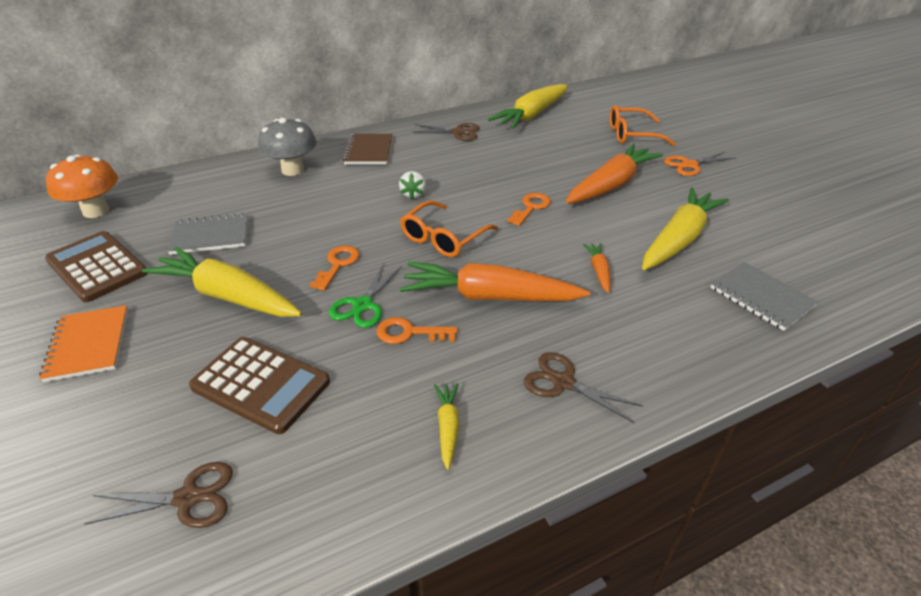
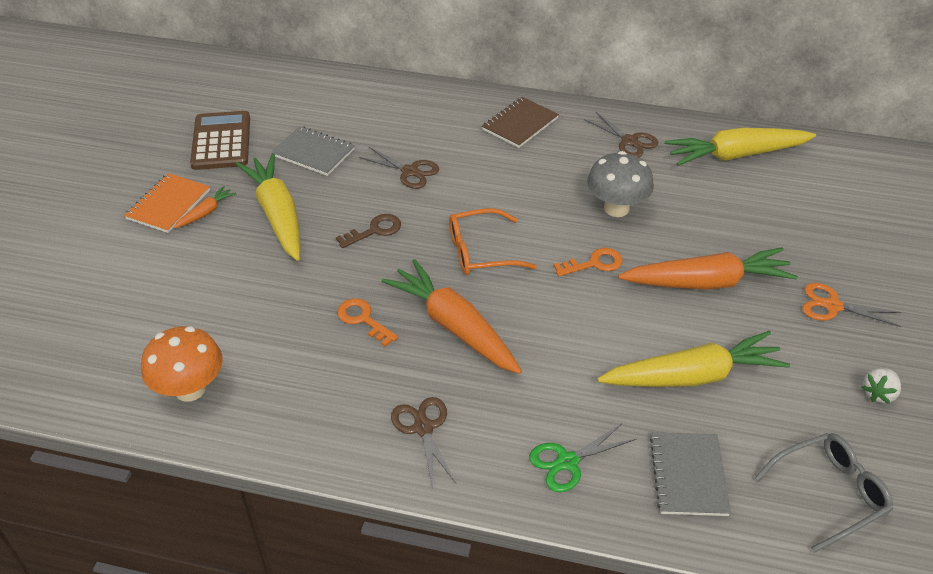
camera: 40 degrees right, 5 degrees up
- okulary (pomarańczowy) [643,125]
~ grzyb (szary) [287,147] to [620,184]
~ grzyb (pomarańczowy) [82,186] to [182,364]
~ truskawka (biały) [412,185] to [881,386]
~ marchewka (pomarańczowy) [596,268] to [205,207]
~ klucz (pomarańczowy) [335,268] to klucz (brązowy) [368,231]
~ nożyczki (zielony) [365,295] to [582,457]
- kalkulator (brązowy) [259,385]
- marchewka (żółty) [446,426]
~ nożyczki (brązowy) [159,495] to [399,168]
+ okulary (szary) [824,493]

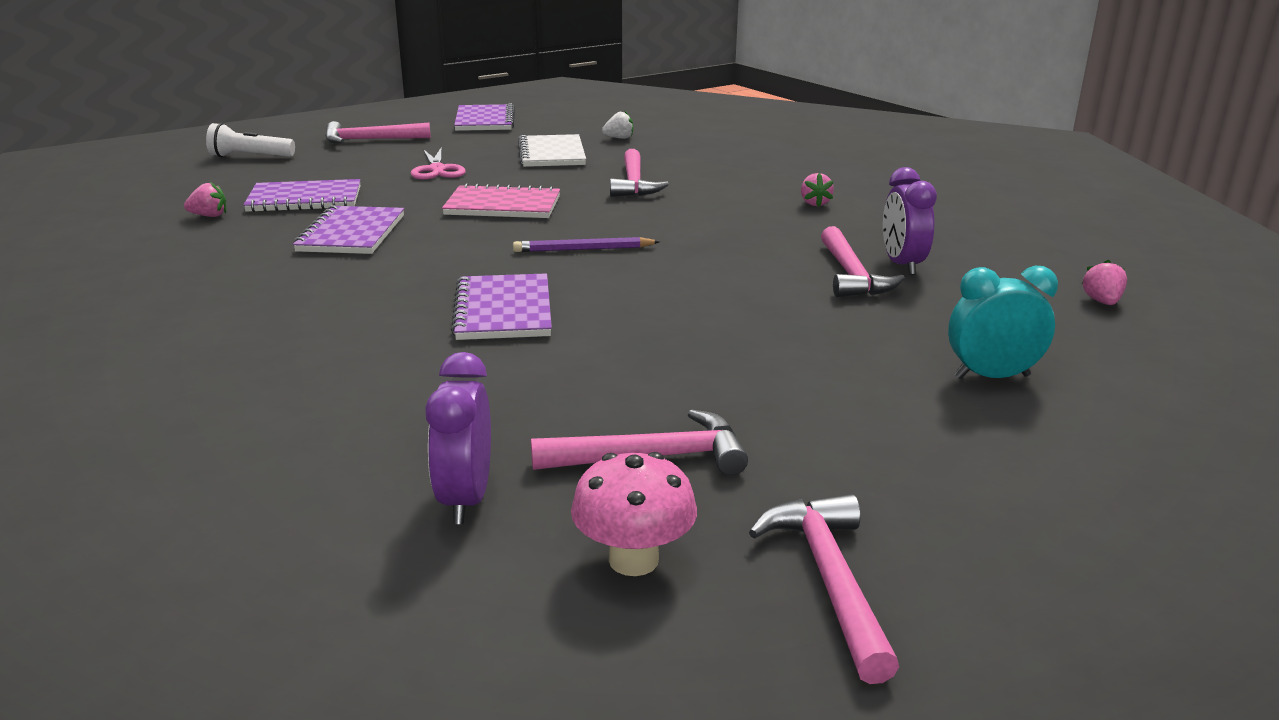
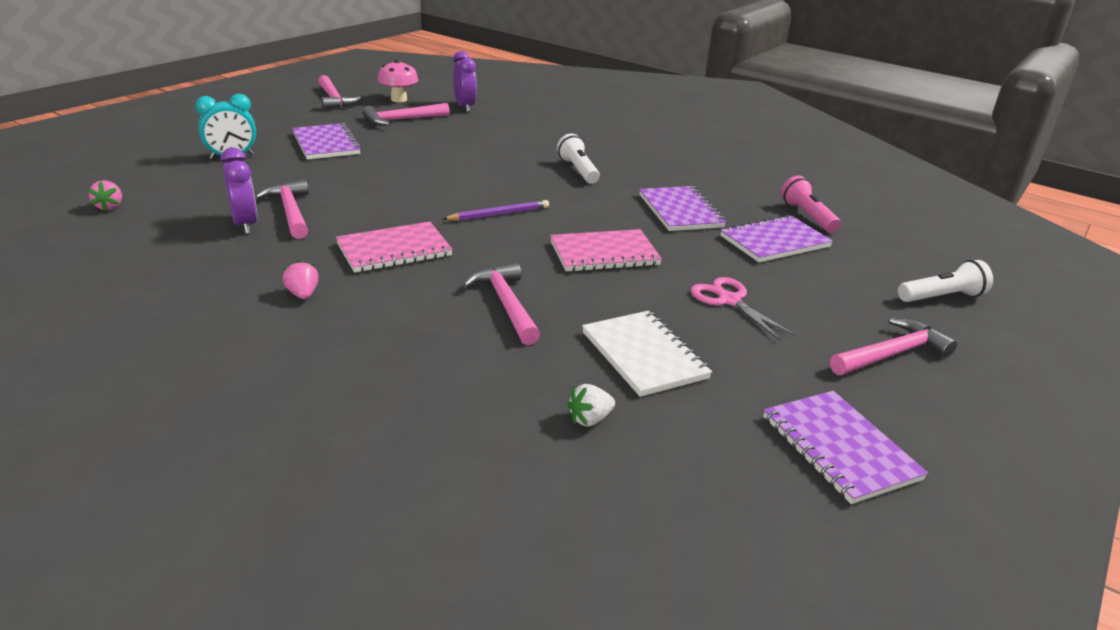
camera: 160 degrees right, 5 degrees up
~ truskawka (różowy) [205,199] to latarka (różowy) [811,204]
~ zeszyt (fioletowy) [501,306] to [327,141]
+ latarka (biały) [578,158]
+ zeszyt (różowy) [394,247]

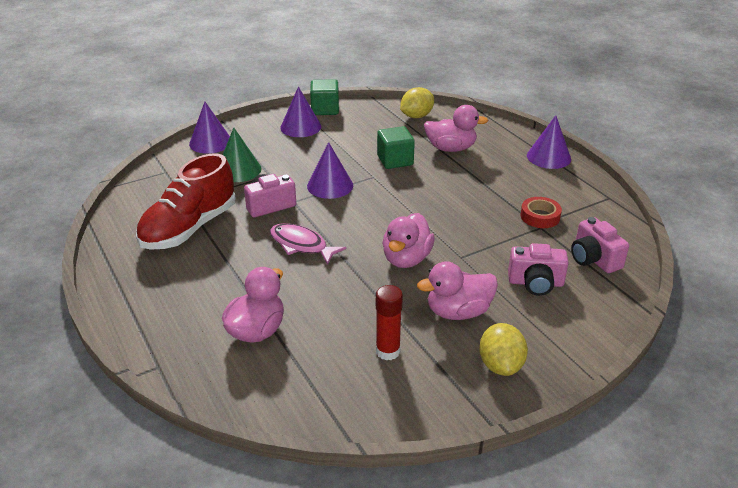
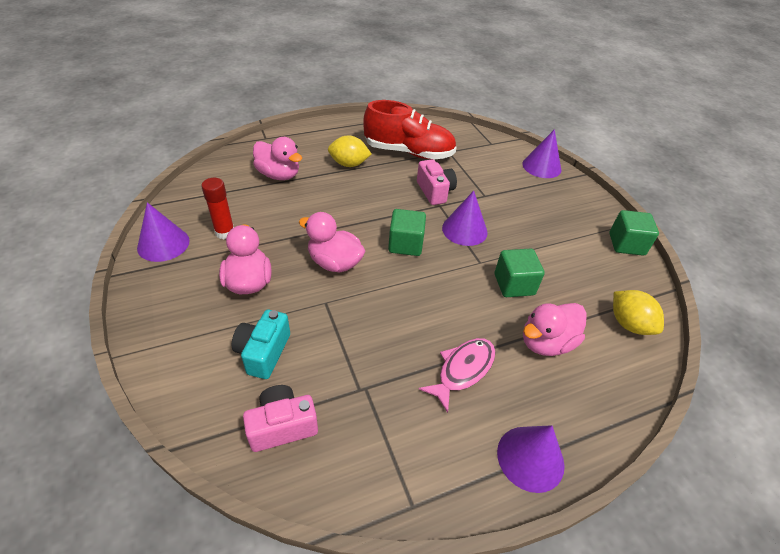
camera: 95 degrees right, 10 degrees up
~ stożek (fioletowy) [300,111] to [163,232]
~ kaczka (różowy) [456,128] = [555,329] 45 degrees clockwise
- stożek (zielony) [242,154]
~ but (czerwony) [186,201] = [410,129] 150 degrees clockwise
- taśma klejąca (czerwony) [541,212]
~ ryba (różowy) [308,244] to [457,375]
~ aparat fotograficzny (różowy) [538,269] to aparat fotograficzny (turkusowy) [261,344]
~ cytryna (żółty) [503,349] to [349,151]
+ sześcian (zielony) [407,232]

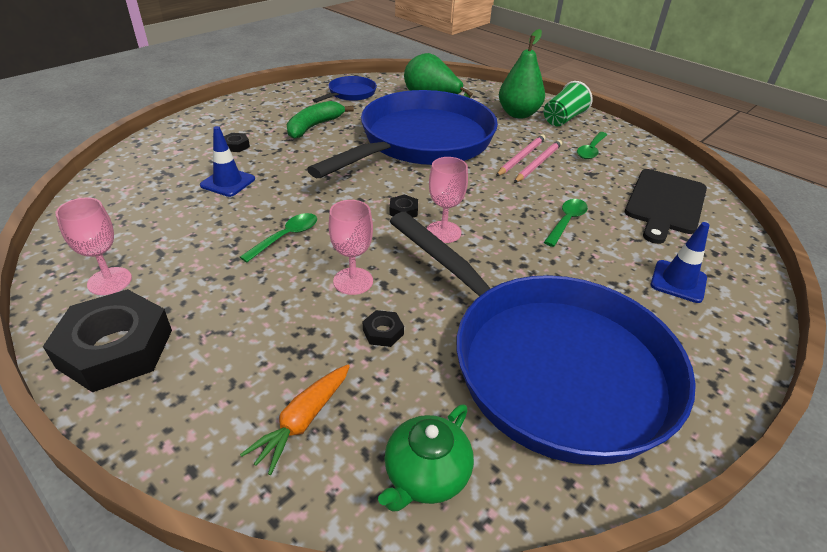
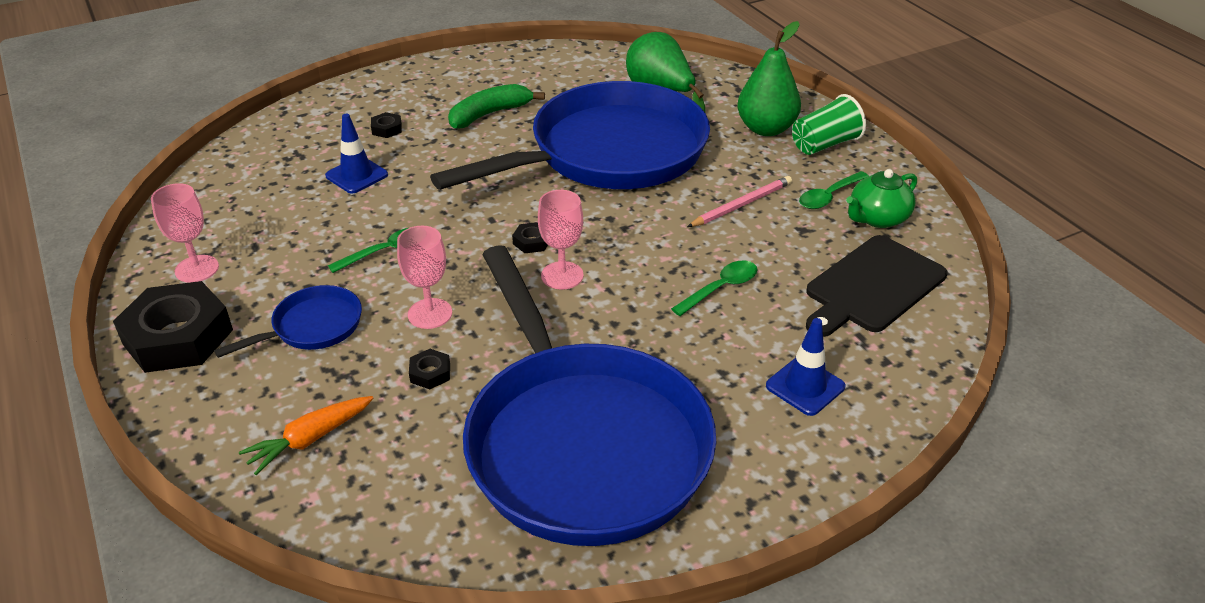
camera: 20 degrees right, 0 degrees up
~ patelnia (niebieski) [345,89] to [288,321]
- ołówek (różowy) [521,155]
~ imbryk (zielony) [426,458] to [881,198]

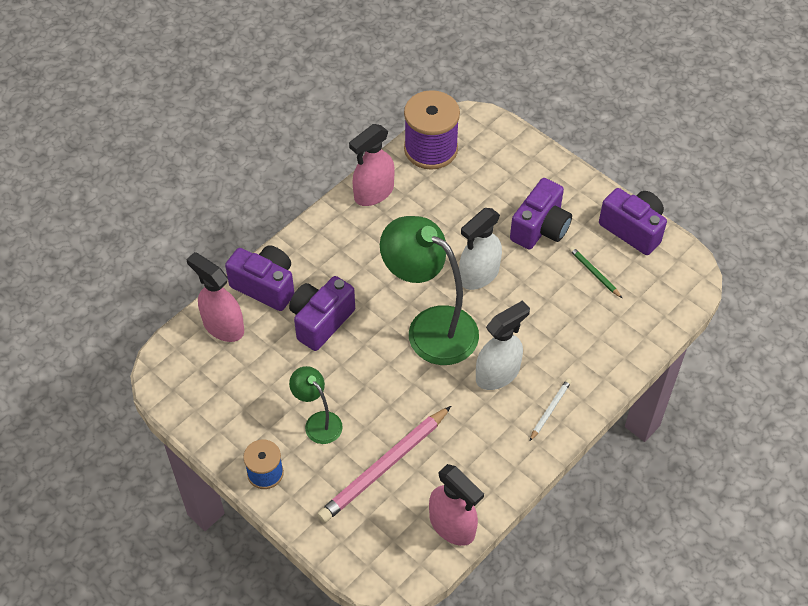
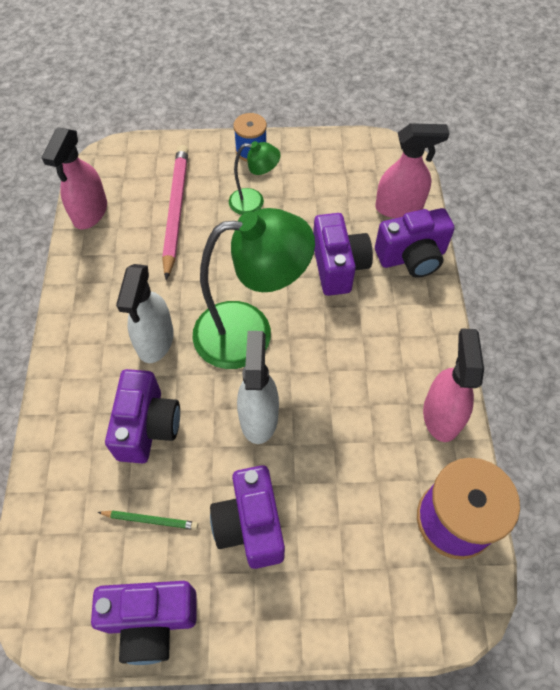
camera: 135 degrees right, 5 degrees up
- ołówek (biały) [551,410]
~ spryskiwacz (różowy) [456,505] = [74,178] 75 degrees counterclockwise
+ aparat fotograficzny (fioletowy) [142,416]

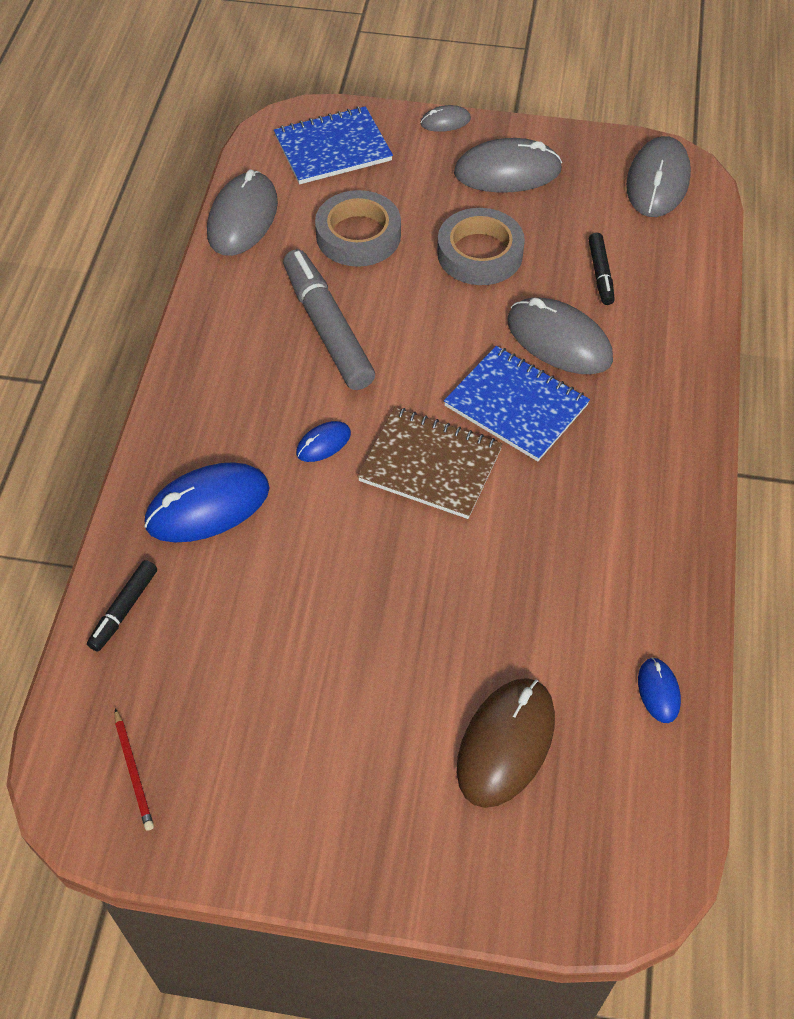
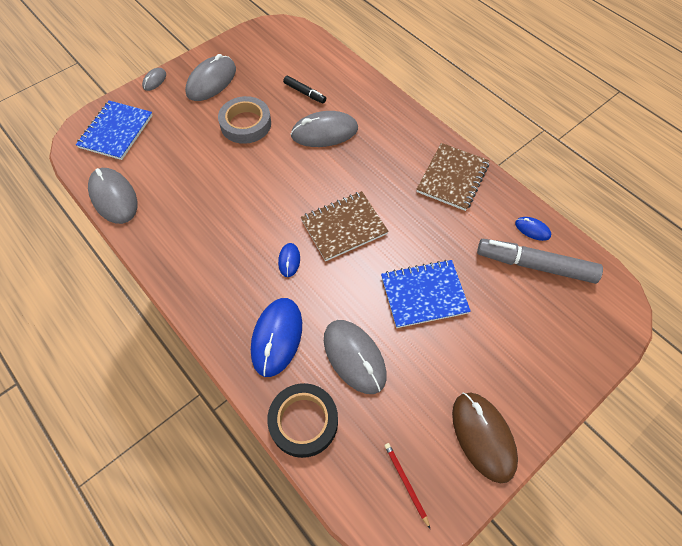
camera: 50 degrees left, 5 degrees up
~ myszka (szary) [658,176] to [355,357]
- taśma klejąca (szary) [358,228]
~ flamaster (szary) [329,319] to [540,261]
~ zeszyt (niebieski) [517,403] to [426,294]
~ flamaster (czarny) [122,606] to taśma klejąca (czarny) [302,420]
~ myszka (brązowy) [506,743] to [485,437]
~ ołówek (czerwony) [134,769] = [407,485] 135 degrees counterclockwise
+ zeszyt (brązowy) [453,177]

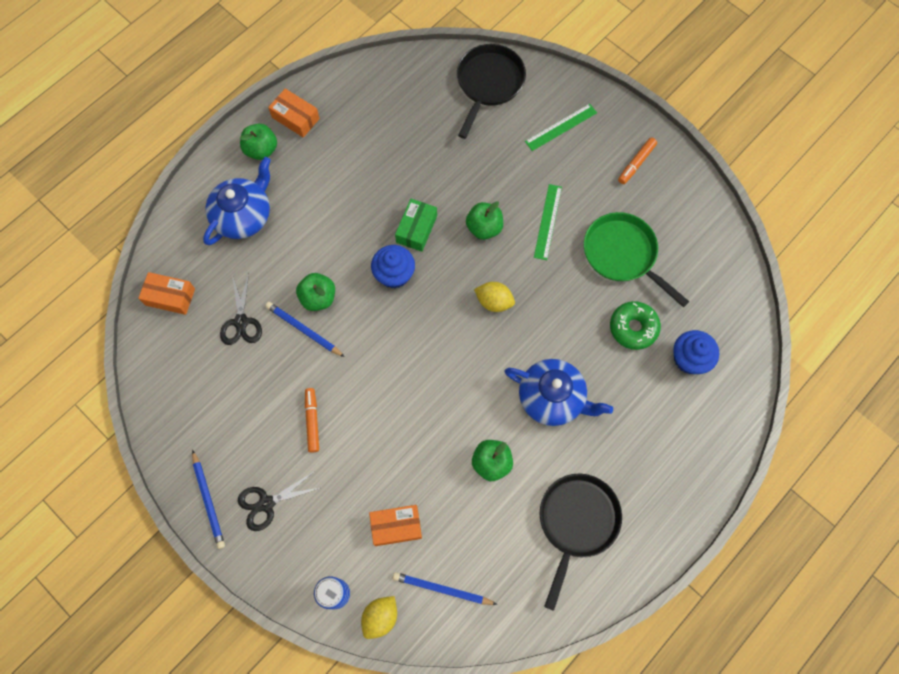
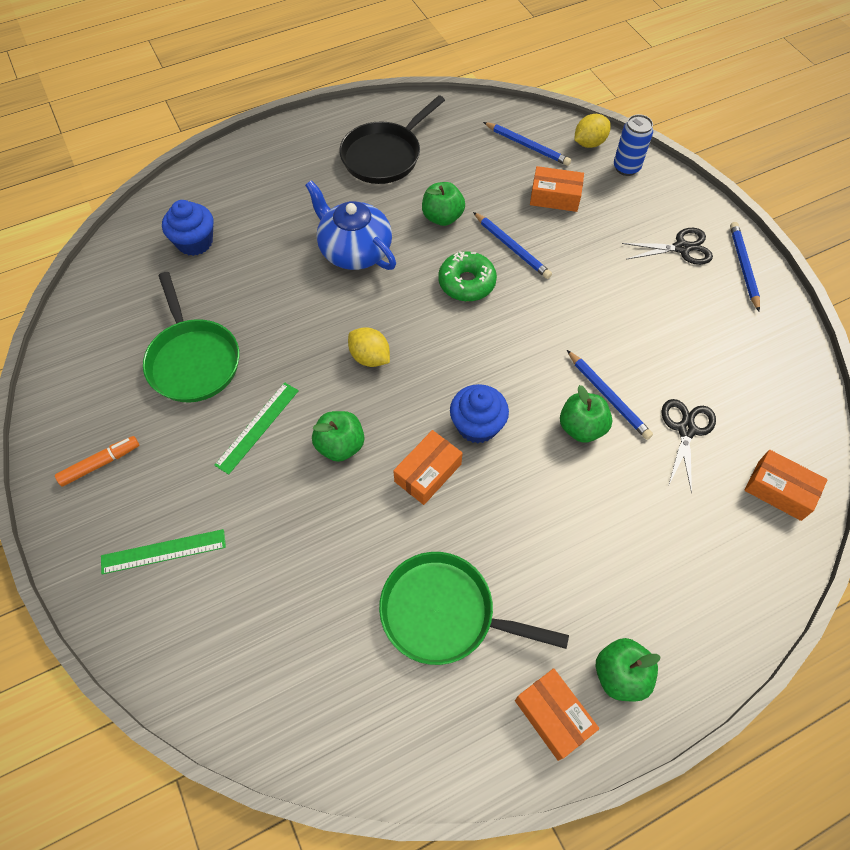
camera: 160 degrees left, 10 degrees down
- patelnia (czarny) [491,91]
- imbryk (niebieski) [237,201]
~ pudełko (zielony) [416,225] to pudełko (pomarańczowy) [428,467]
~ donut (zielony) [635,325] to [467,276]
- flamaster (pomarańczowy) [312,420]
+ ołówek (niebieski) [512,245]
+ patelnia (zielony) [474,608]

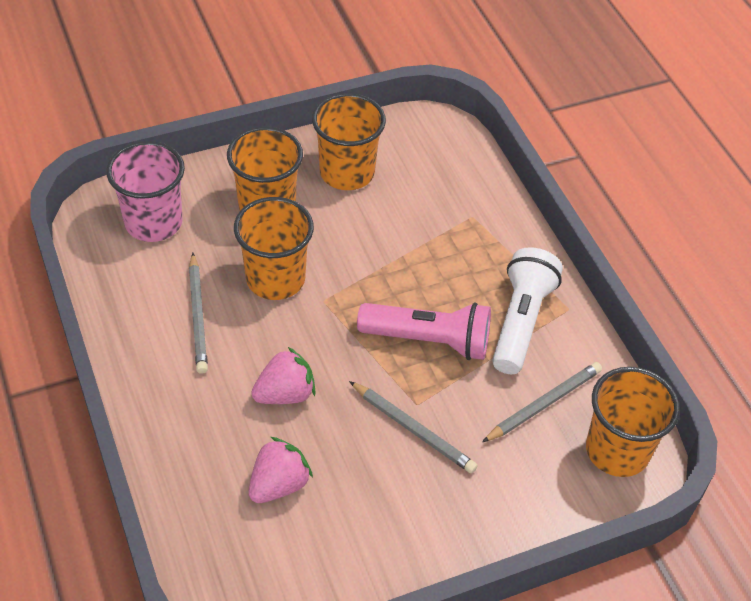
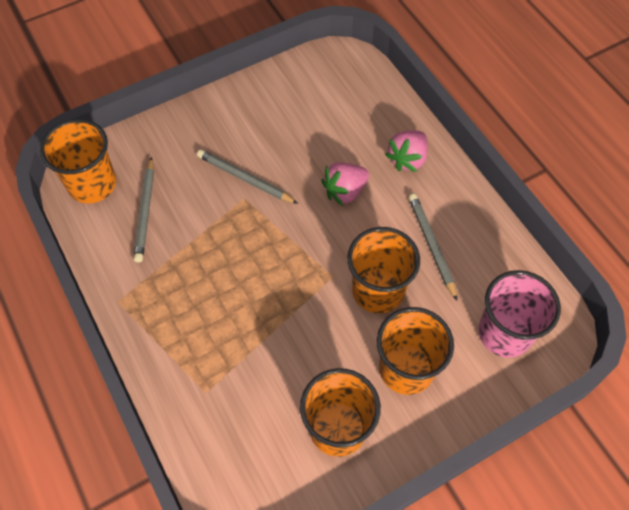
camera: 175 degrees right, 10 degrees up
- latarka (biały) [527,310]
- latarka (różowy) [424,331]
~ ołówek (szary) [542,402] = [144,209] 45 degrees counterclockwise
~ truskawka (różowy) [281,470] to [406,151]

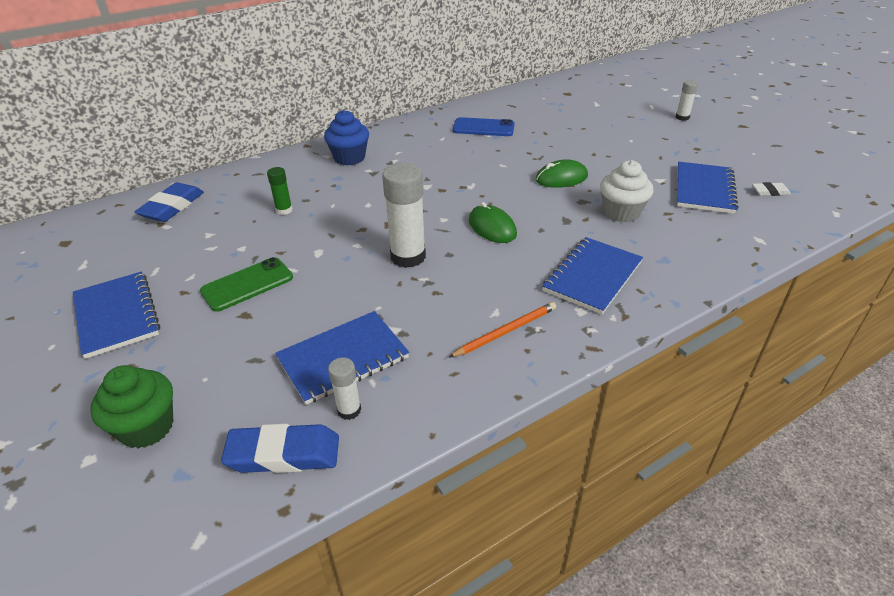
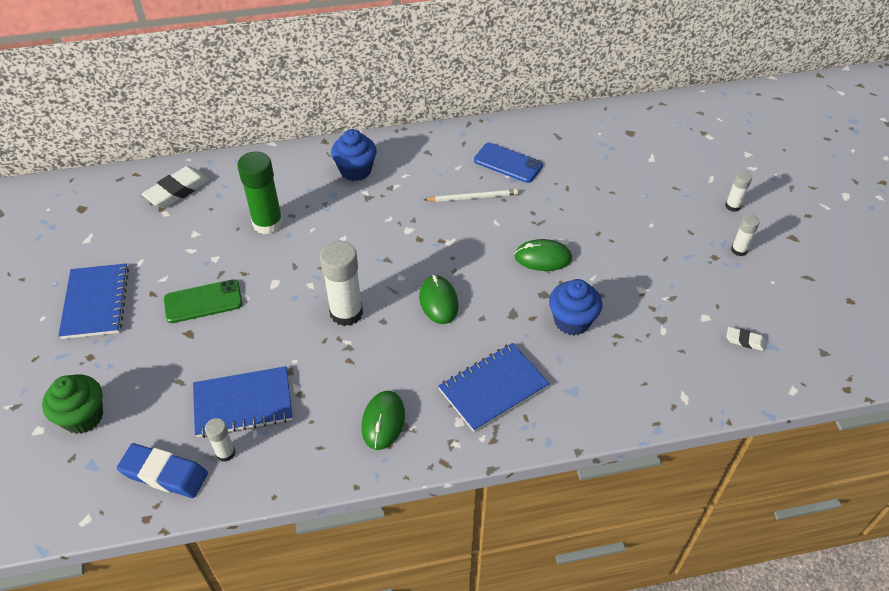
camera: 20 degrees right, 10 degrees up
~ muffinka (biały) [626,191] to muffinka (niebieski) [575,307]
- zeszyt (niebieski) [708,188]
~ klej w sztyfcie (zielony) [280,191] = [260,192] x1.94
~ gumka do mazania (niebieski) [169,202] to gumka do mazania (biały) [176,187]
~ ołówek (pomarańczowy) [502,330] to myszka (zielony) [383,420]
+ ołówek (biały) [471,195]
+ klej w sztyfcie (biały) [745,235]

